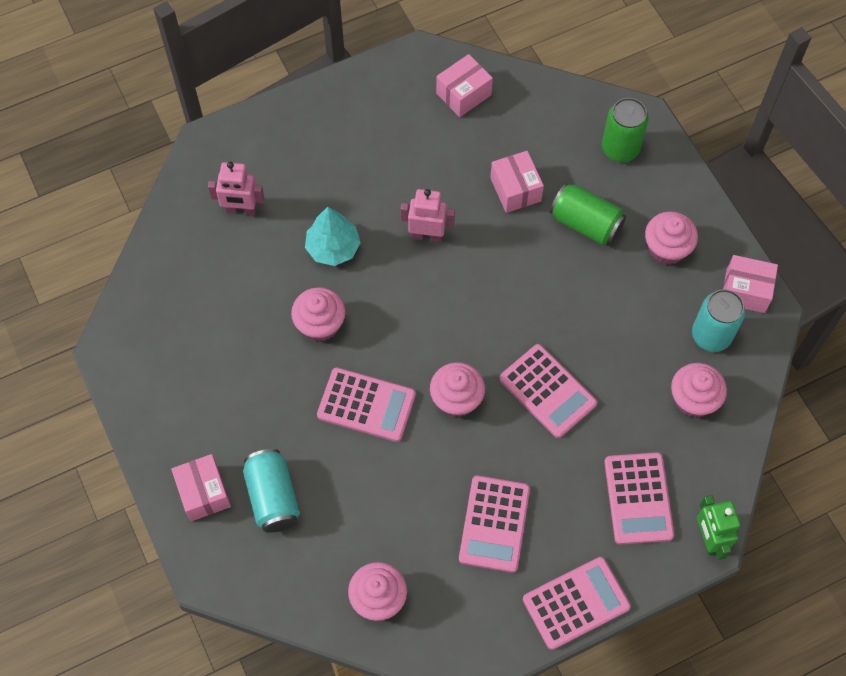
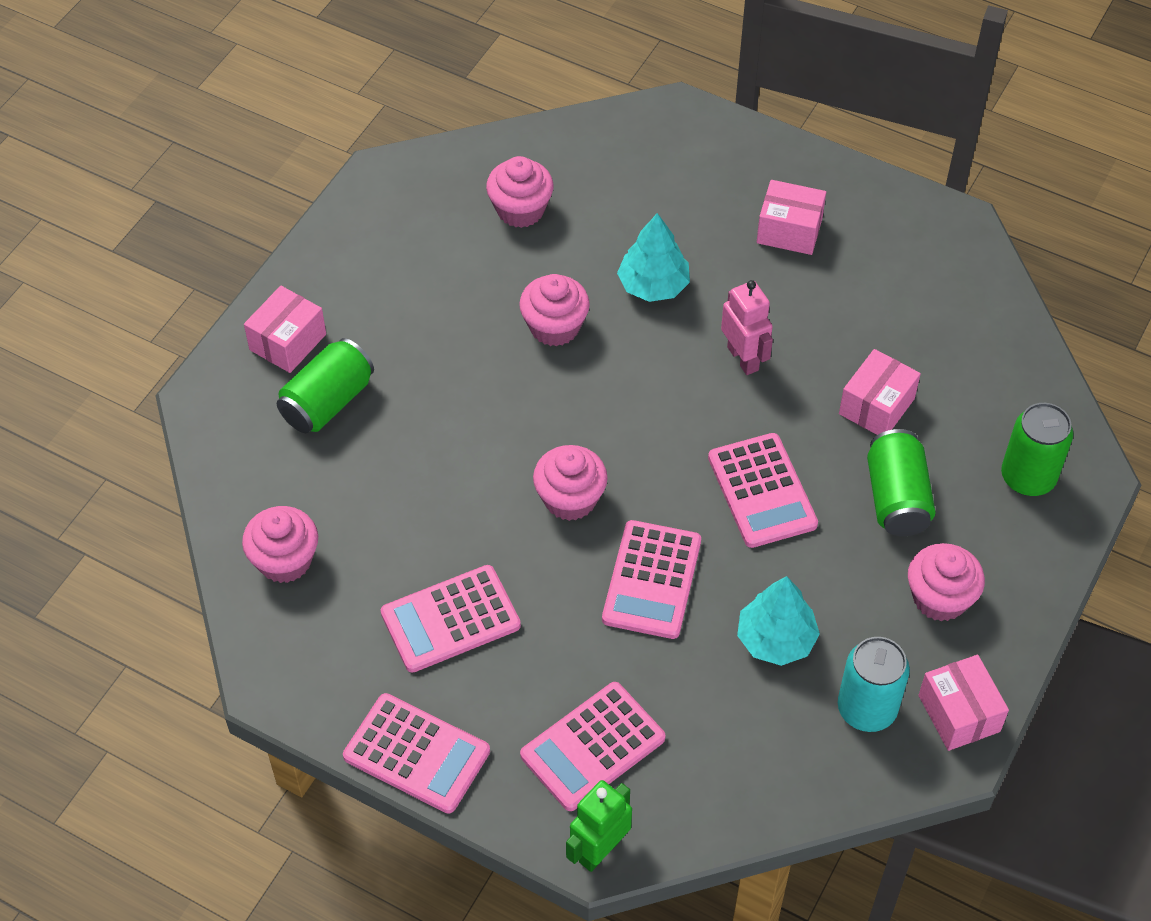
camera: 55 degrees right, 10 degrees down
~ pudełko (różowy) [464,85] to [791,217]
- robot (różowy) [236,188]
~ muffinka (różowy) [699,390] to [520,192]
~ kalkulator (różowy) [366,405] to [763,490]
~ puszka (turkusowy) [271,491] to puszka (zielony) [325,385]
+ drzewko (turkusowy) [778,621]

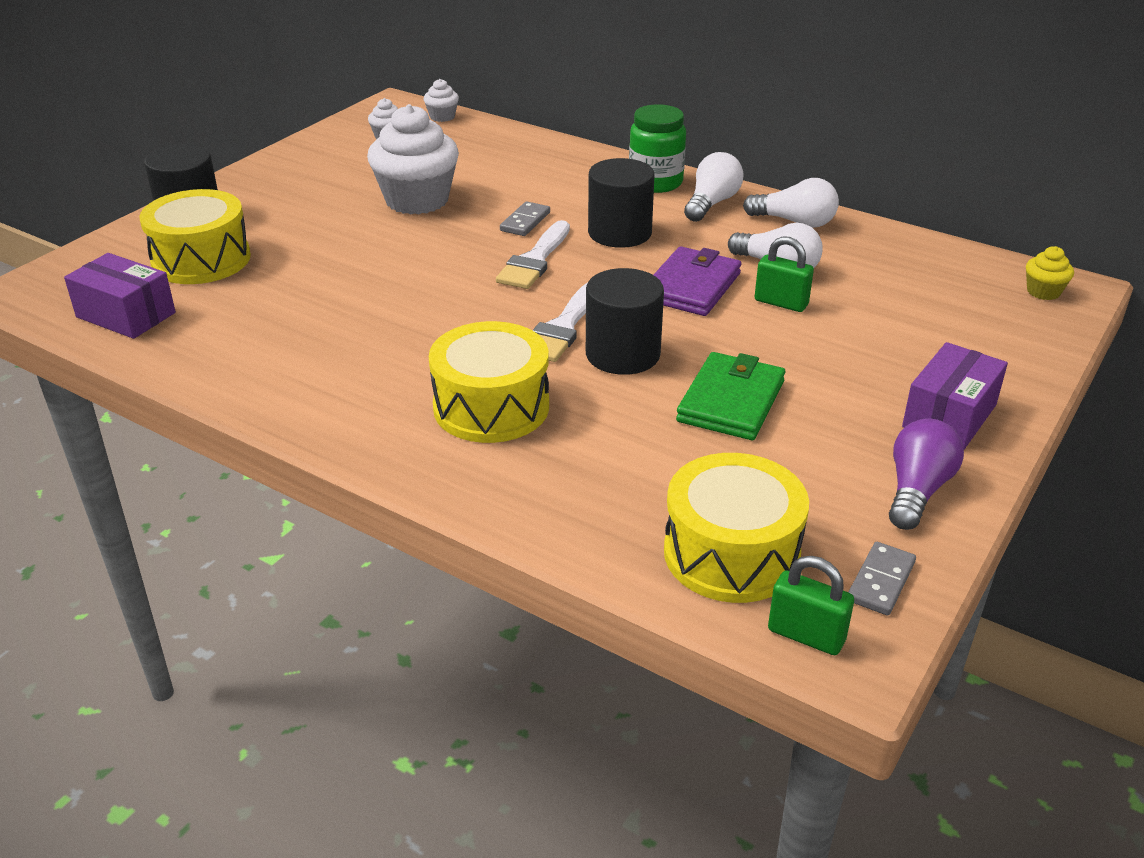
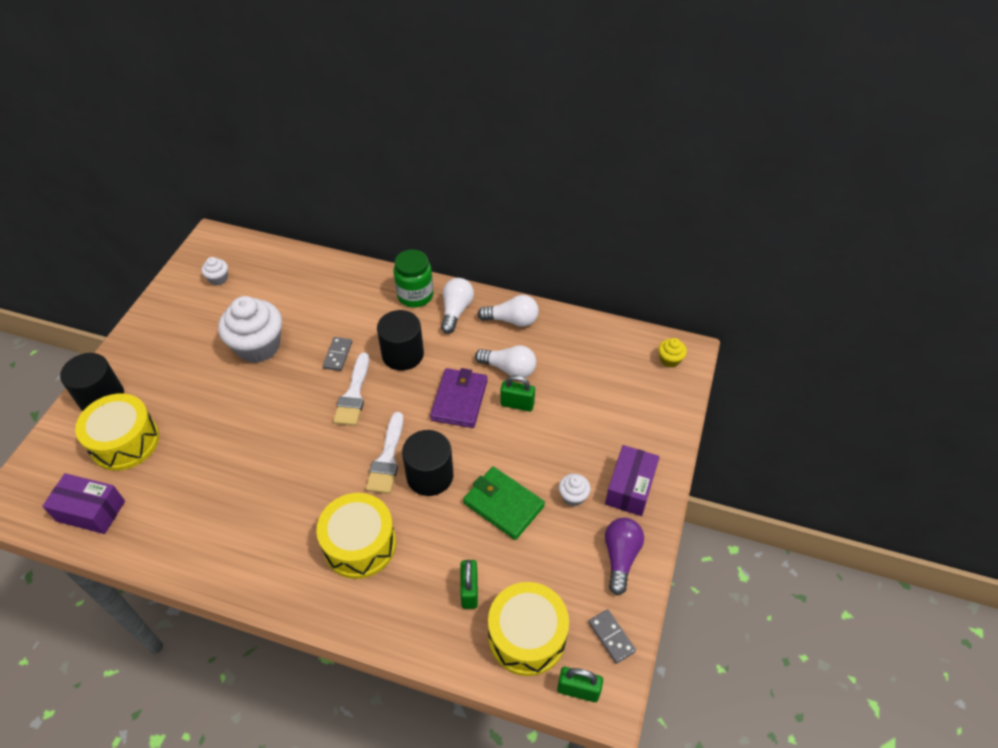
camera: 15 degrees left, 15 degrees up
~ muffinka (biały) [441,100] to [575,490]
~ portfel (zielony) [730,396] = [504,503] 60 degrees counterclockwise
~ kostka domina (szary) [882,579] = [612,636] 45 degrees counterclockwise
+ kłódka (zielony) [469,584]

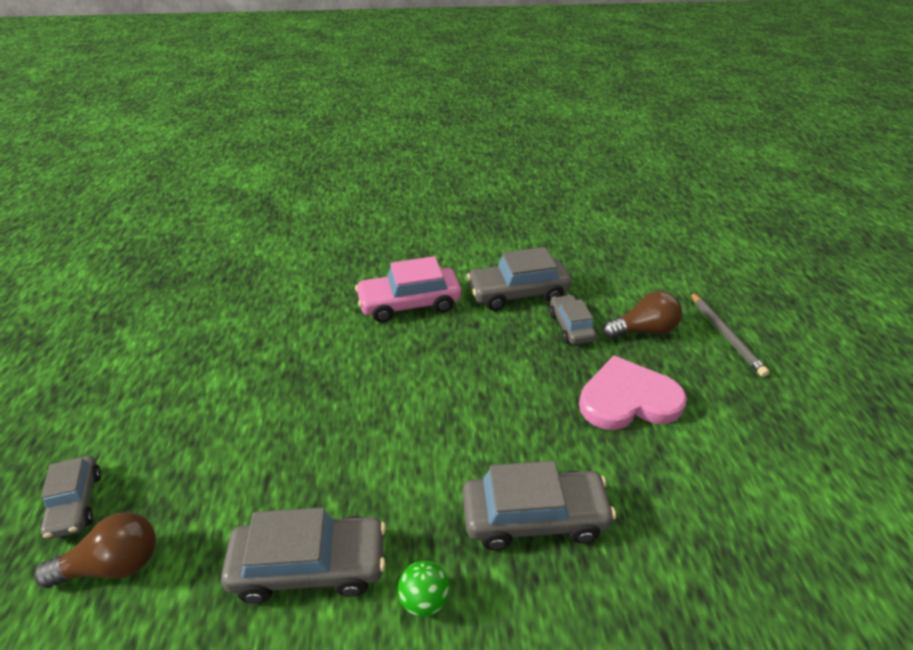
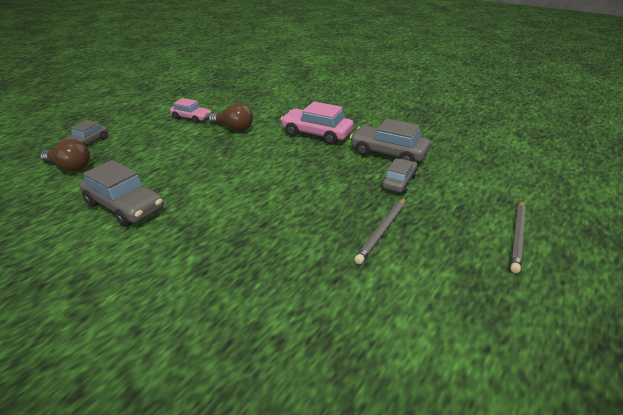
camera: 40 degrees right, 5 degrees down
~ żarówka (brązowy) [642,314] to [231,117]
~ serce (różowy) [633,393] to ołówek (szary) [380,231]
- samochód (szary) [539,505]
- piłka (zielony) [424,589]
+ samochód (różowy) [190,110]

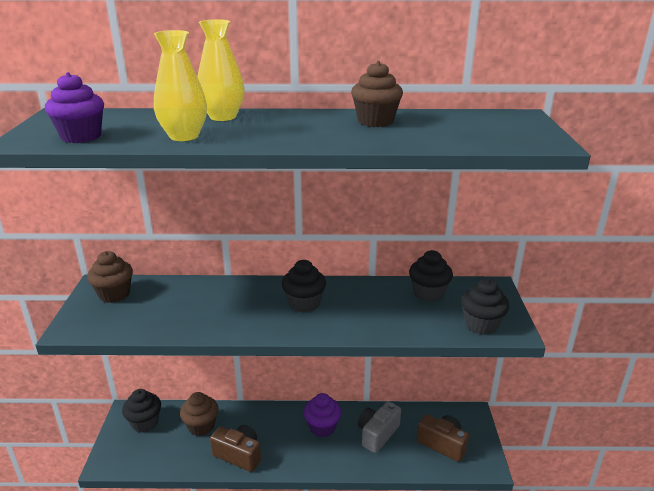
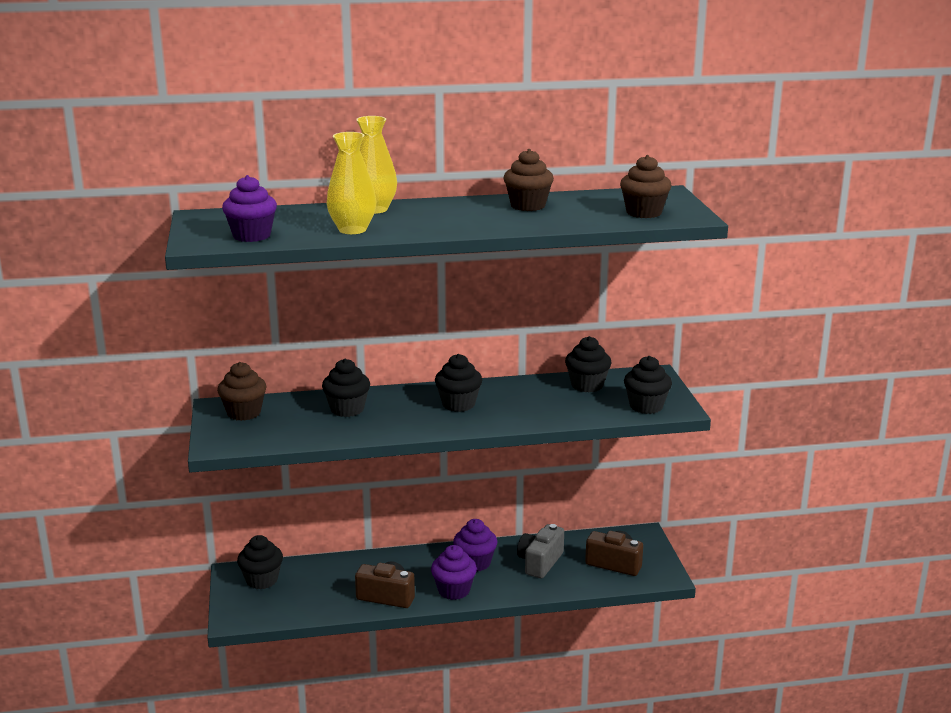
camera: 10 degrees left, 5 degrees down
~ muffinka (brązowy) [199,414] to [646,186]
+ muffinka (czarny) [346,388]
+ muffinka (fioletowy) [454,572]

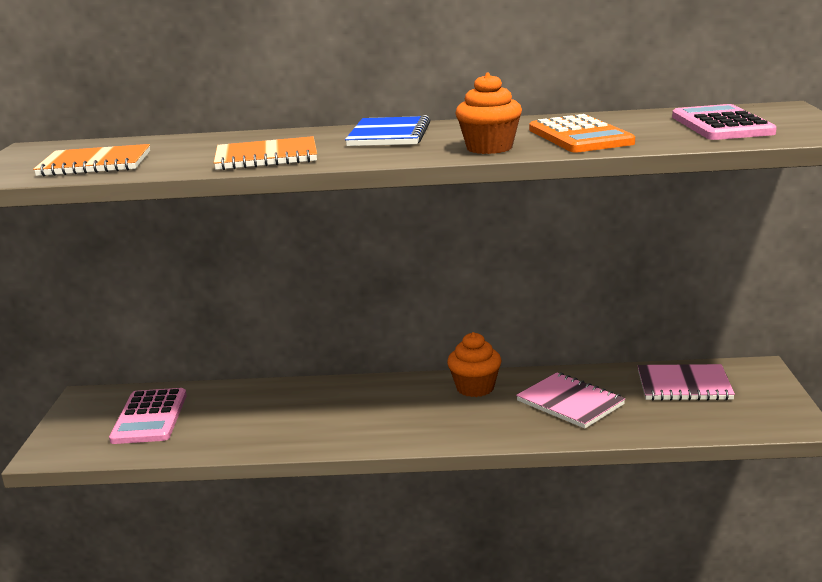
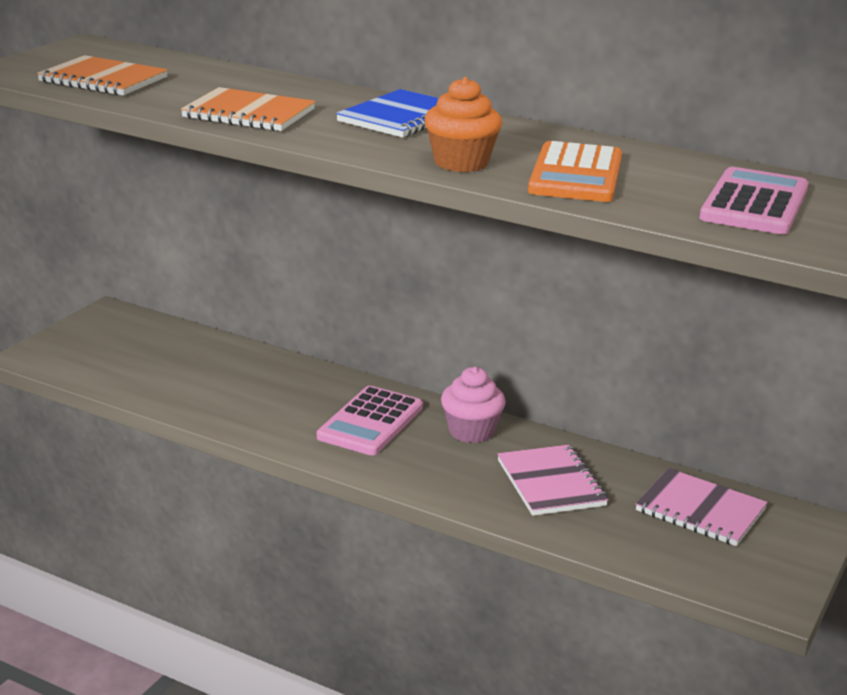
camera: 25 degrees right, 5 degrees up
~ muffinka (pomarańczowy) [474,364] to muffinka (różowy) [473,405]
~ kalkulator (różowy) [148,416] to [370,420]

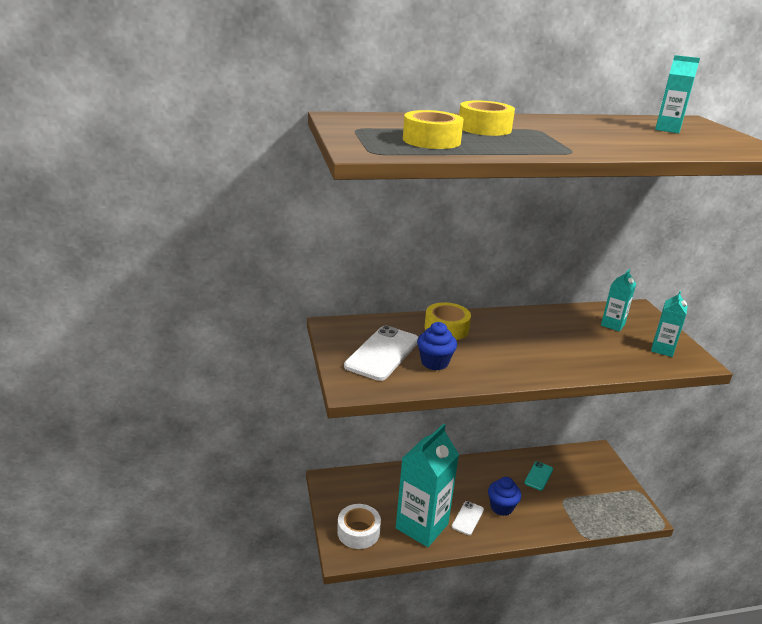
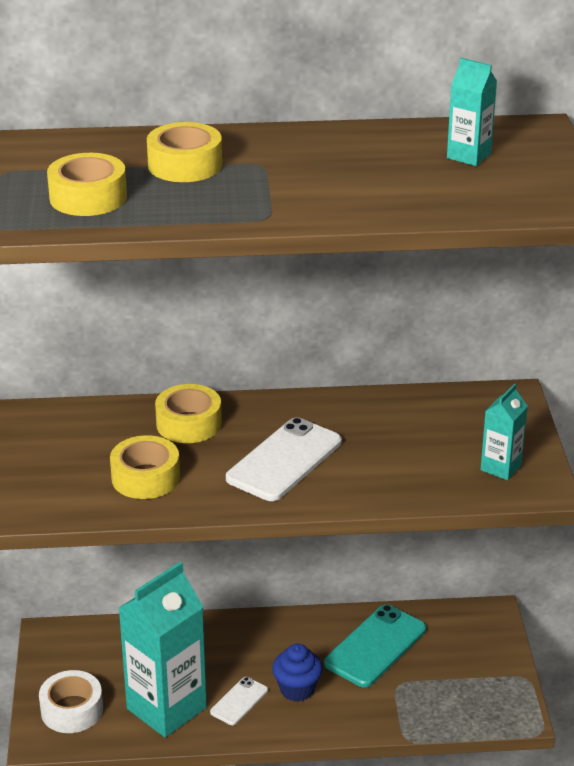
camera: 10 degrees right, 5 degrees up
- karton mleka (turkusowy) [618,300]
~ muffinka (niebieski) [437,346] to taśma klejąca (żółty) [145,467]
~ telefon (biały) [381,353] to [284,459]
~ telefon (turkusowy) [538,476] = [375,646] x1.86

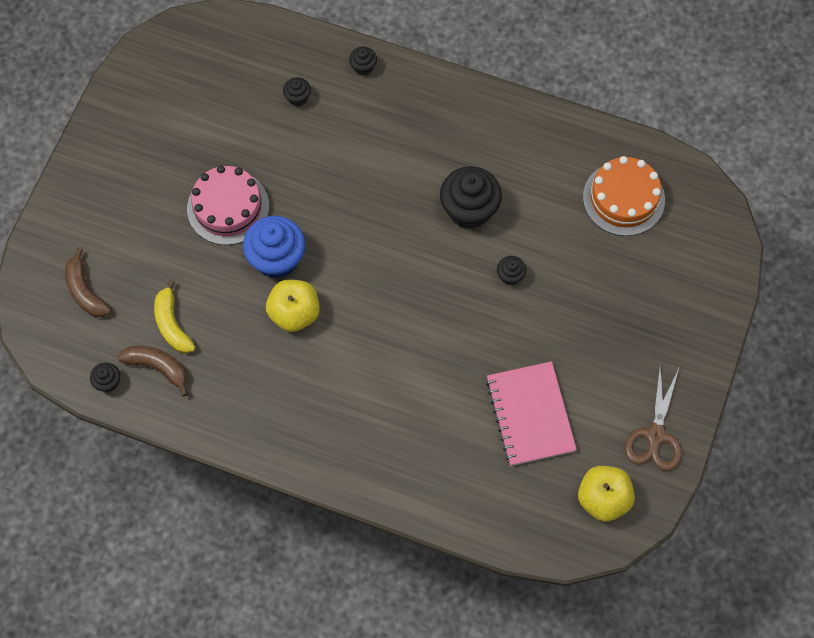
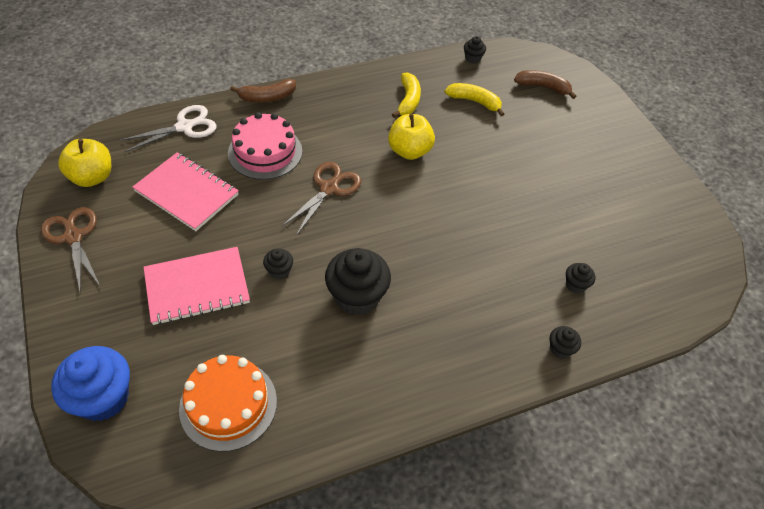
camera: 135 degrees right, 15 degrees down
~ tort (różowy) [228,205] to [265,146]
~ muffinka (niebieski) [274,247] to [90,383]
~ banan (brązowy) [153,371] to [263,90]
+ banan (żółty) [406,95]
+ nożyczki (biały) [168,128]
+ nożyczki (brązowy) [321,199]
+ zeszyt (różowy) [197,286]

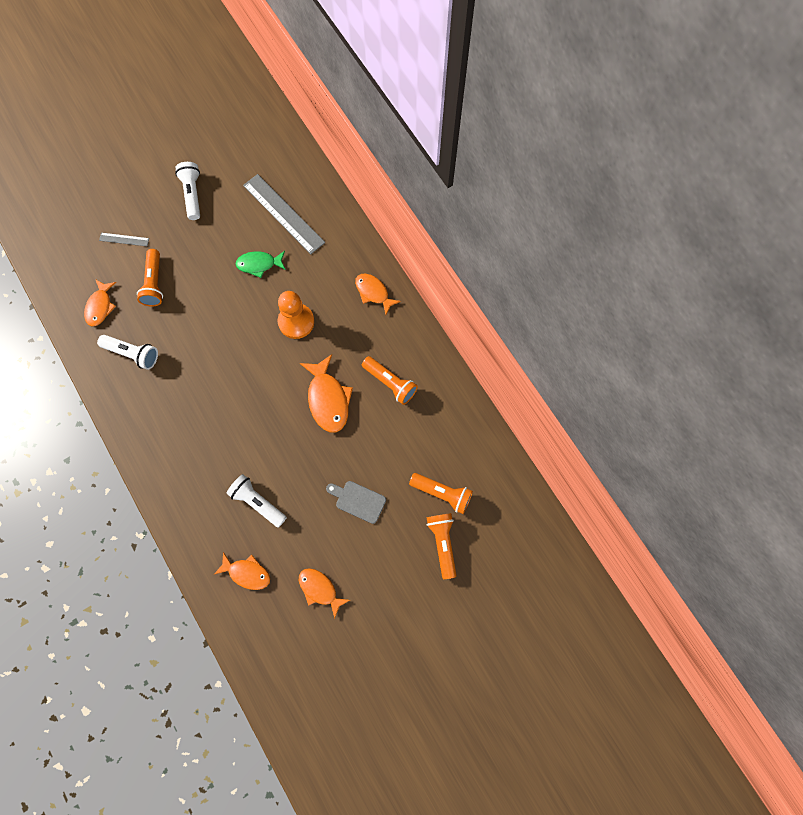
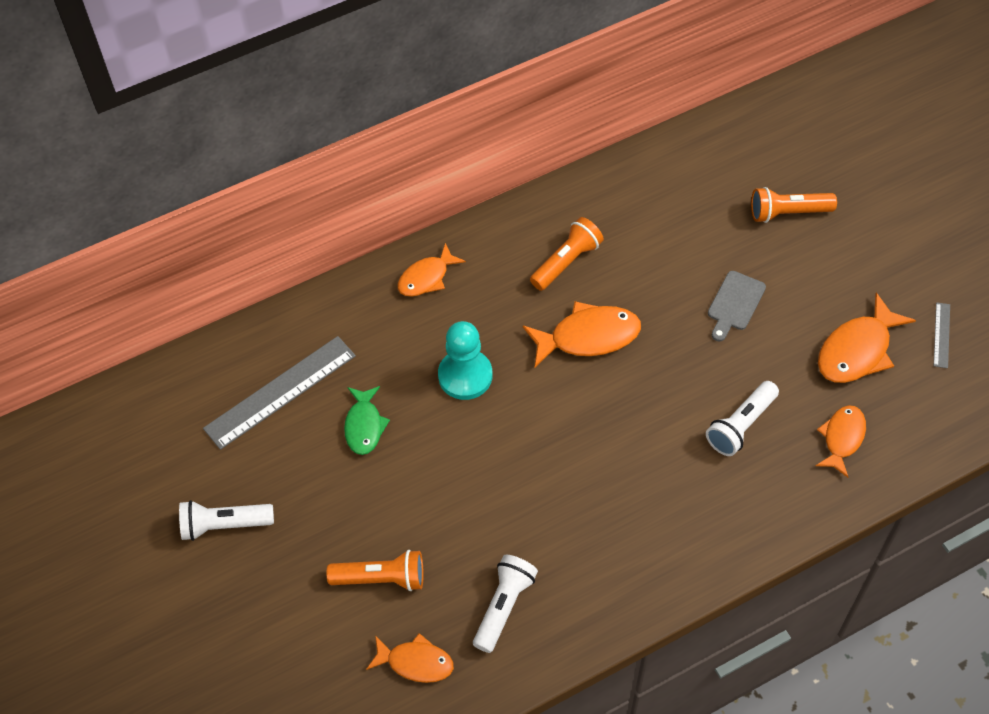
camera: 85 degrees left, 15 degrees down
~ linijka (szary) [124,239] to [942,335]
~ pionek (pomarańczowy) [296,315] to pionek (turkusowy) [465,360]
- latarka (pomarańczowy) [441,493]
~ ryba (pomarańczowy) [324,593] = [867,338] x1.53

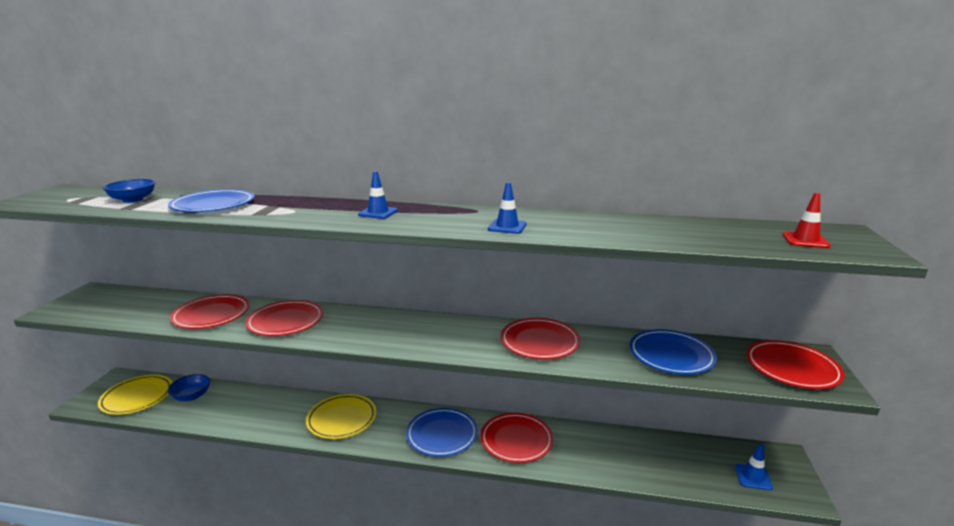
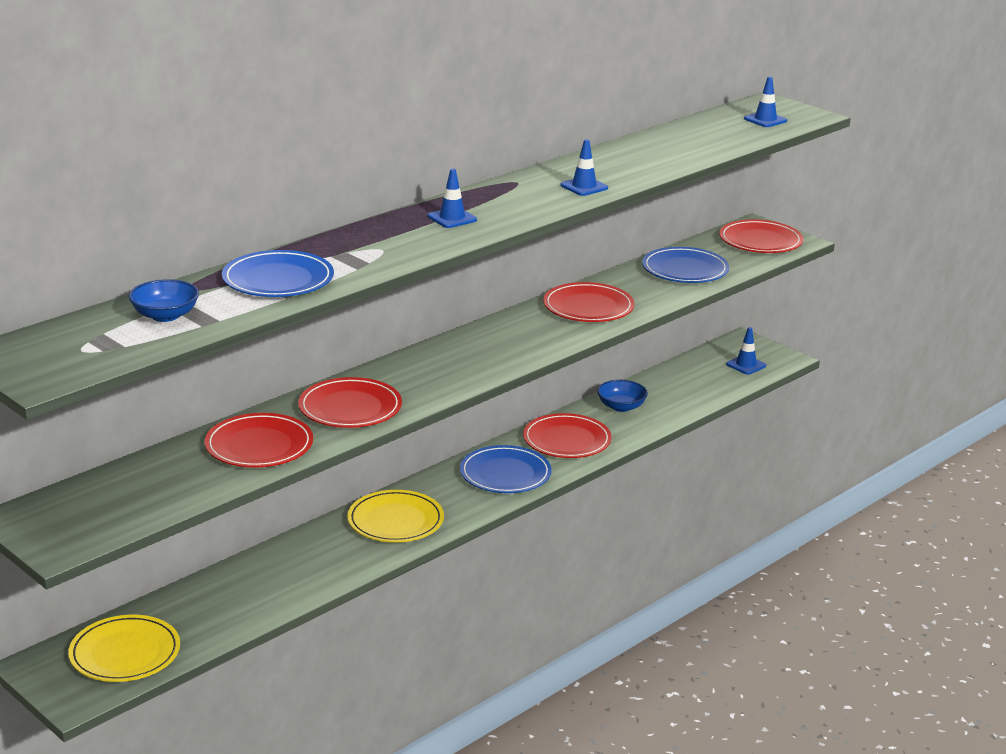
camera: 55 degrees left, 5 degrees up
~ pachołek (czerwony) [807,220] to pachołek (niebieski) [765,101]
~ miska (niebieski) [189,387] to [622,396]

